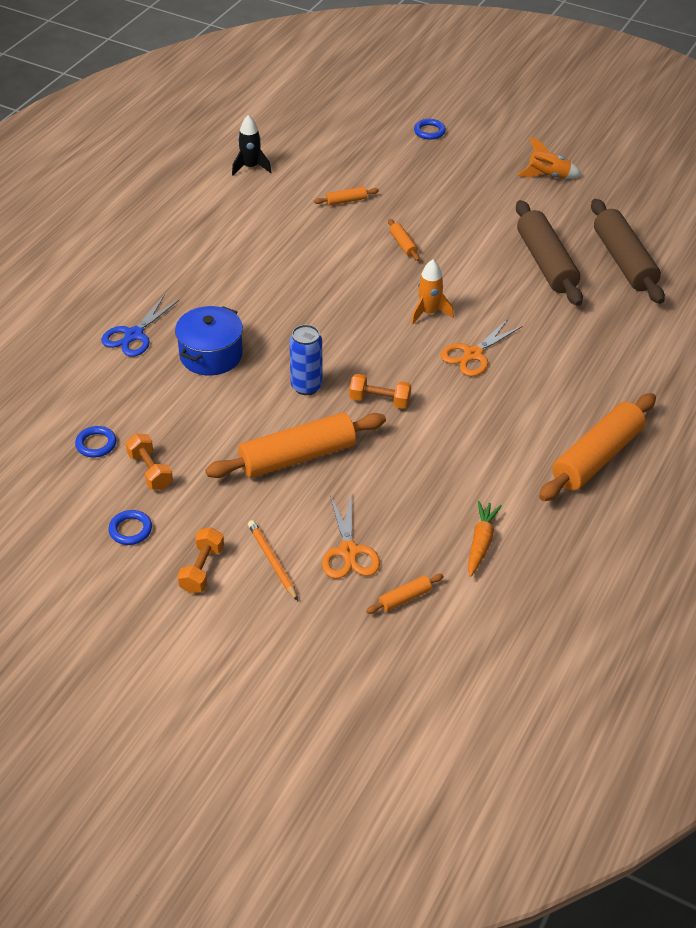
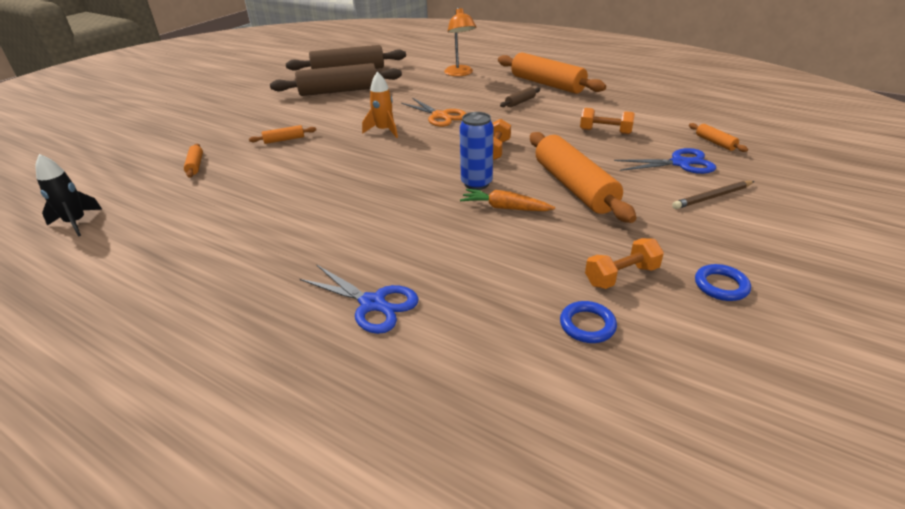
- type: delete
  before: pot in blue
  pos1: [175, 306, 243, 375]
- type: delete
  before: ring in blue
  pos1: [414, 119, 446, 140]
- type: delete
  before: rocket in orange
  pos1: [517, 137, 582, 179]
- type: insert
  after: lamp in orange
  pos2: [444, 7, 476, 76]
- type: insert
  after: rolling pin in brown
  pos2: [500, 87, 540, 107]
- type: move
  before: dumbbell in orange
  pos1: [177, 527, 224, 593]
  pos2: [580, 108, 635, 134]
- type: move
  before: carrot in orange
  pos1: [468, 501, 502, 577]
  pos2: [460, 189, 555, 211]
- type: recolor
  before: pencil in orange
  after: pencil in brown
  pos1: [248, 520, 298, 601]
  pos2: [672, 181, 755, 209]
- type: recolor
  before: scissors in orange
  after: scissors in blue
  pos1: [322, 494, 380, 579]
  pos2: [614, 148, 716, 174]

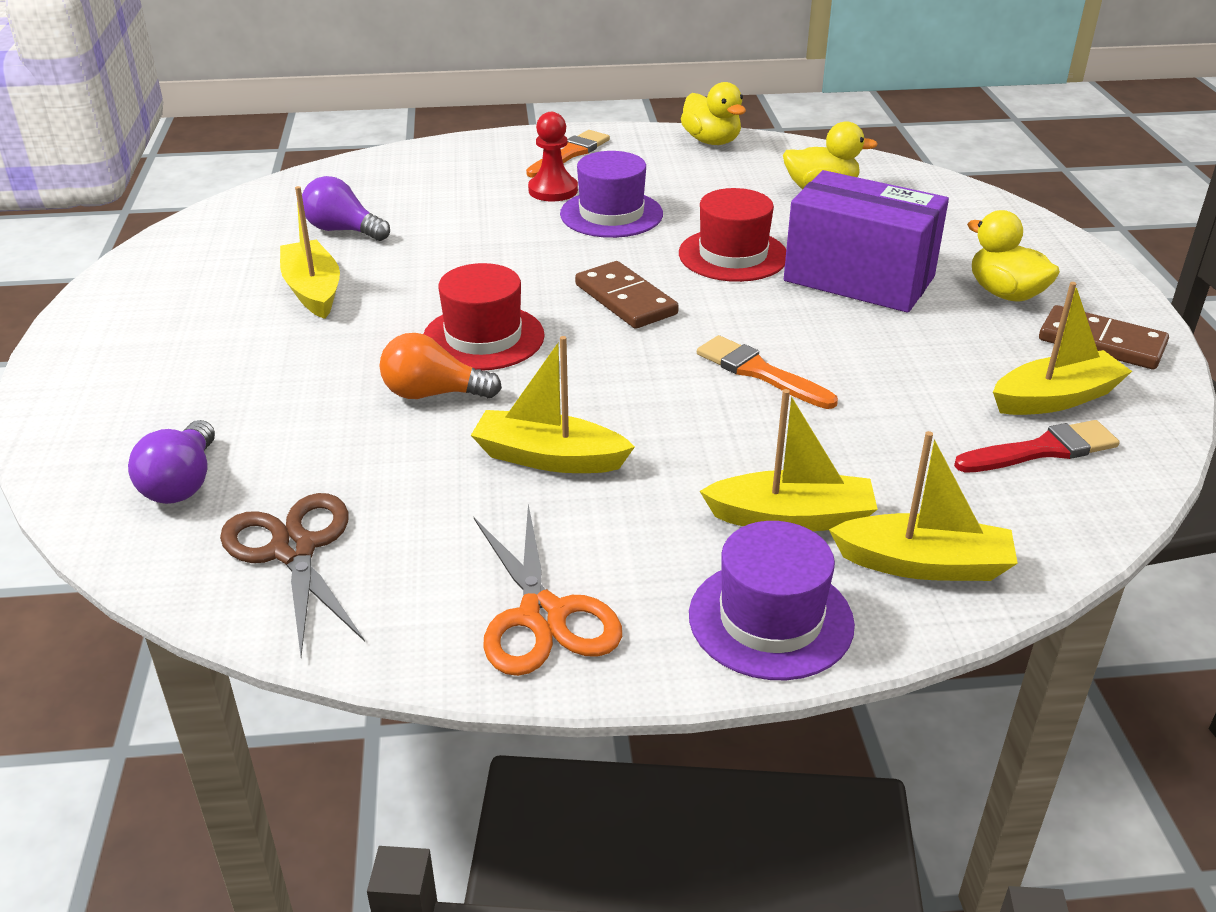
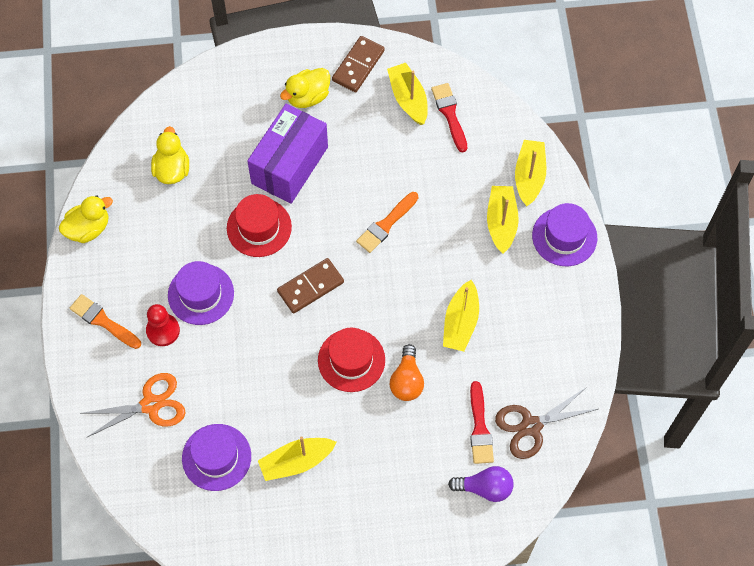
- type: insert
  after: brush in red
  pos2: [470, 381, 494, 464]
- type: move
  before: scissors in orange
  pos1: [474, 504, 622, 676]
  pos2: [83, 373, 186, 437]
- type: replace
  before: light bulb in purple
  after: hat in purple
  pos1: [302, 176, 390, 241]
  pos2: [182, 424, 251, 491]

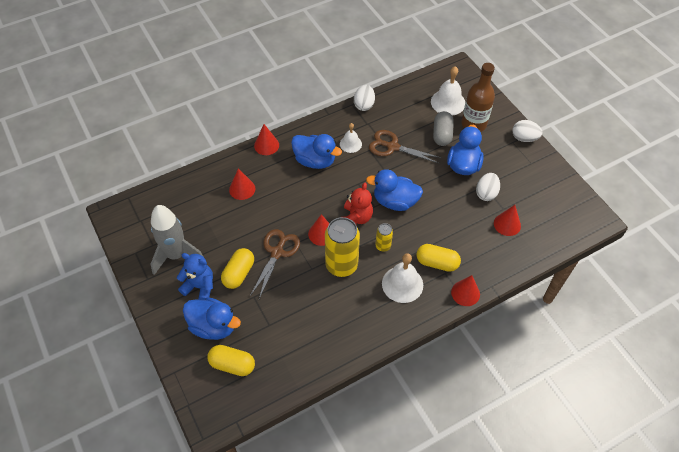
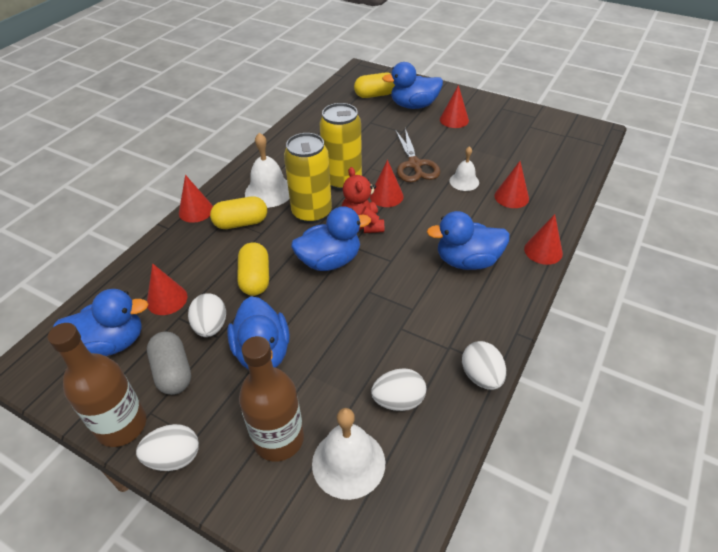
- type: delete
  before: rocket in grey
  pos1: [151, 205, 203, 275]
- type: delete
  before: scissors in brown
  pos1: [369, 130, 442, 163]
- type: insert
  after: bottle in brown
  pos2: [47, 323, 146, 447]
- type: insert
  after: duck in blue
  pos2: [53, 289, 149, 356]
- type: insert
  after: egg in white
  pos2: [371, 368, 426, 411]
- type: move
  before: capsule in yellow
  pos1: [221, 248, 254, 289]
  pos2: [237, 243, 269, 296]
- type: move
  before: bell in white
  pos1: [340, 123, 362, 153]
  pos2: [449, 146, 479, 191]
- type: move
  before: capsule in grey
  pos1: [433, 111, 454, 146]
  pos2: [147, 332, 191, 395]
- type: replace
  before: teddy bear in blue
  after: cone in red
  pos1: [177, 253, 213, 300]
  pos2: [440, 85, 469, 128]
- type: resize
  before: can in yellow
  pos1: [376, 223, 393, 252]
  pos2: [284, 133, 332, 224]
  scale: 2.04

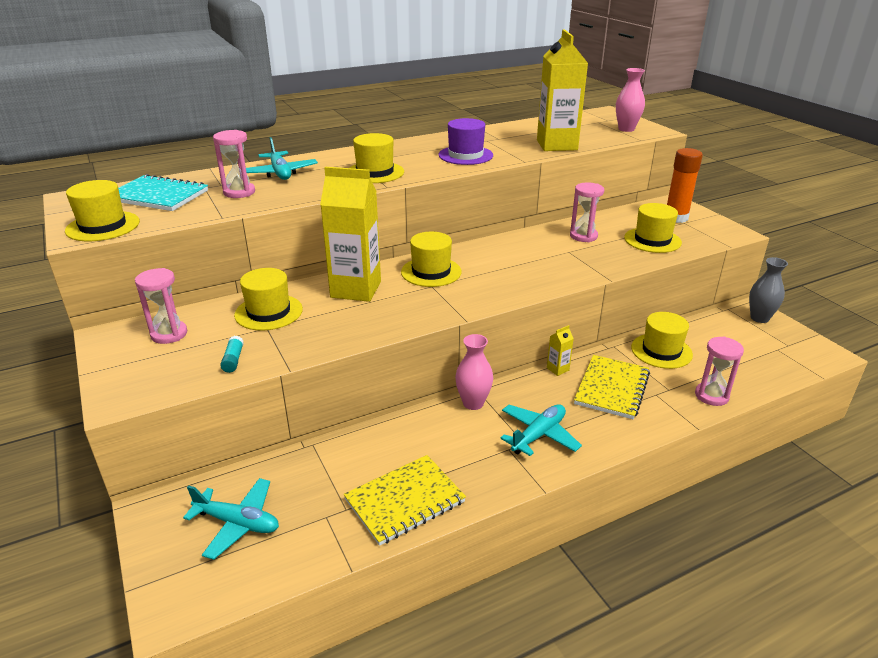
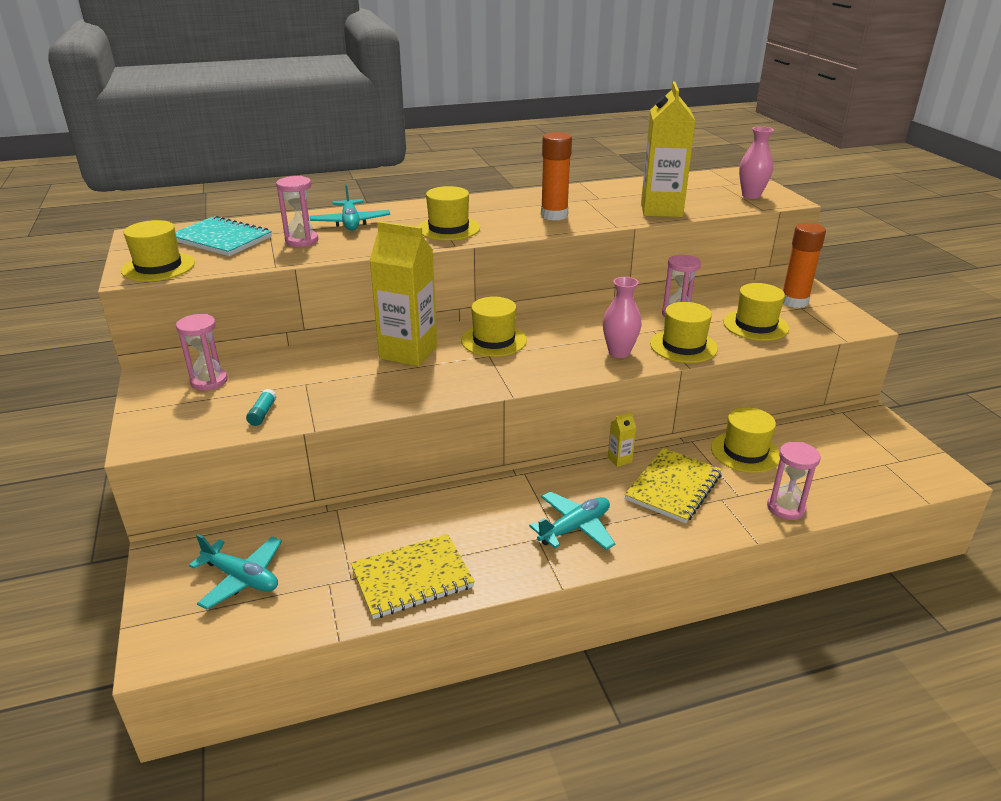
- type: delete
  before: vase in grey
  pos1: [749, 257, 788, 323]
- type: move
  before: hat in yellow
  pos1: [234, 268, 303, 331]
  pos2: [650, 302, 718, 363]
- type: move
  before: vase in pink
  pos1: [455, 334, 493, 410]
  pos2: [603, 277, 642, 358]
- type: replace
  before: hat in purple
  after: glue stick in orange
  pos1: [438, 118, 493, 165]
  pos2: [541, 132, 572, 221]

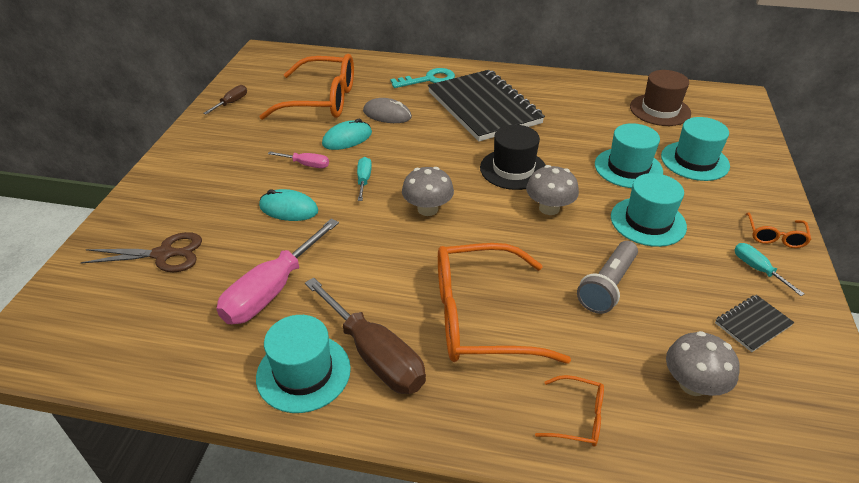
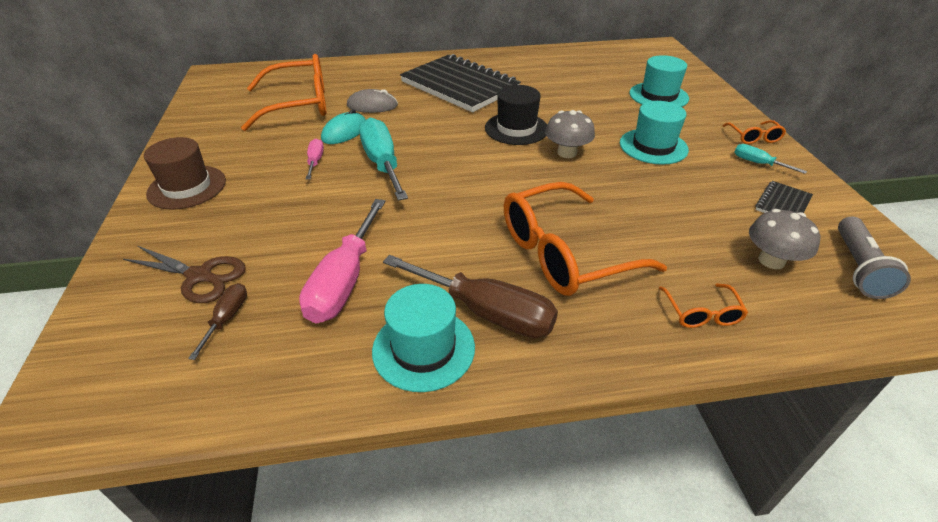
- type: delete
  before: mouse in turquoise
  pos1: [259, 189, 318, 221]
- type: delete
  before: key in turquoise
  pos1: [390, 68, 455, 88]
- type: delete
  before: mushroom in grey
  pos1: [402, 167, 454, 216]
- type: delete
  before: hat in turquoise
  pos1: [595, 123, 663, 188]
- type: move
  before: screwdriver in brown
  pos1: [203, 85, 247, 114]
  pos2: [188, 283, 247, 360]
- type: move
  before: flashlight in grey
  pos1: [577, 241, 638, 314]
  pos2: [838, 217, 911, 299]
- type: move
  before: hat in brown
  pos1: [630, 70, 691, 126]
  pos2: [144, 137, 226, 210]
- type: rotate
  before: scissors in brown
  pos1: [80, 232, 202, 272]
  pos2: [123, 246, 246, 303]
  turn: 45
- type: rotate
  before: screwdriver in pink
  pos1: [268, 151, 329, 168]
  pos2: [306, 138, 324, 179]
  turn: -90
- type: rotate
  before: glasses in orange
  pos1: [535, 375, 604, 446]
  pos2: [659, 283, 748, 328]
  turn: 90
- type: resize
  before: screwdriver in turquoise
  pos1: [357, 157, 372, 201]
  pos2: [359, 118, 408, 201]
  scale: 2.04

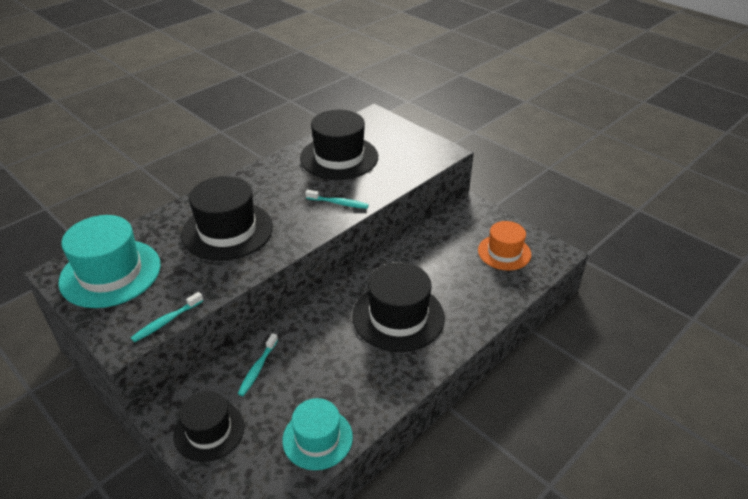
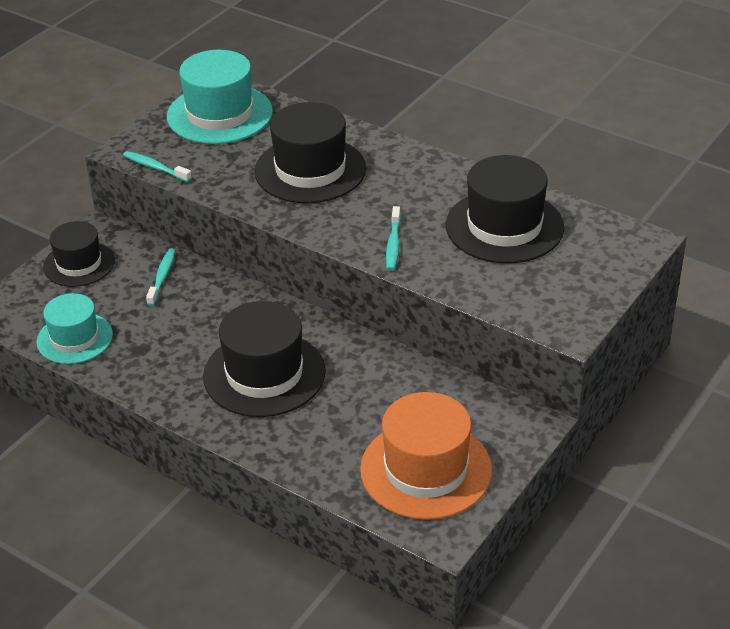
- type: rotate
  before: toothbrush in turquoise
  pos1: [238, 333, 278, 396]
  pos2: [146, 248, 176, 306]
  turn: 90
- type: resize
  before: hat in orange
  pos1: [478, 221, 531, 270]
  pos2: [360, 392, 492, 520]
  scale: 1.56

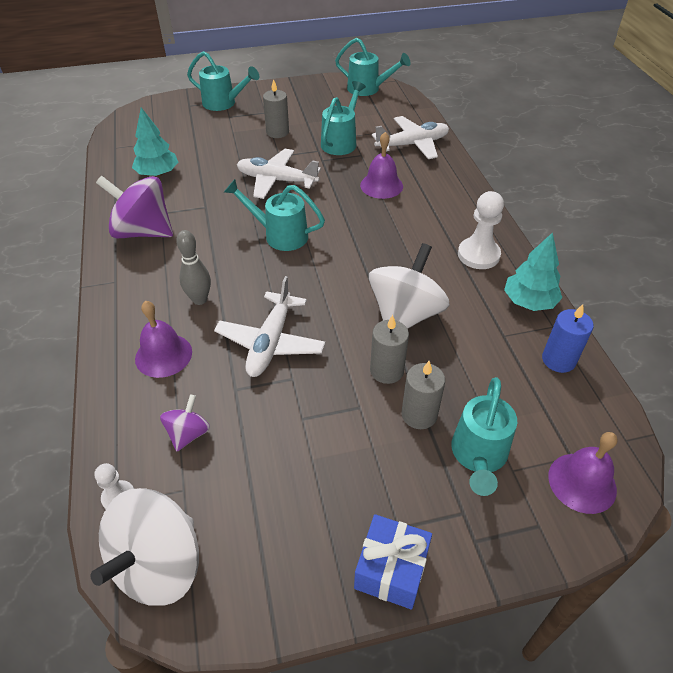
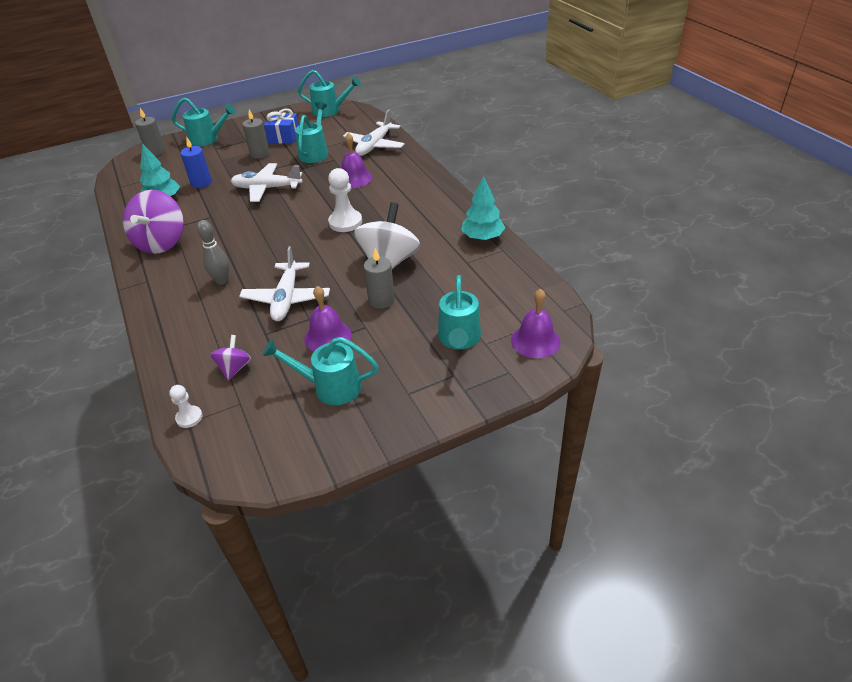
- type: delete
  before: spinning top in white
  pos1: [90, 488, 199, 606]
- type: move
  before: bell in purple
  pos1: [135, 301, 192, 378]
  pos2: [304, 286, 352, 352]
- type: move
  before: watering can in turquoise
  pos1: [224, 179, 325, 251]
  pos2: [262, 337, 379, 405]
- type: move
  before: gift in blue
  pos1: [354, 514, 432, 609]
  pos2: [264, 109, 299, 144]
- type: move
  before: candle in grey
  pos1: [401, 361, 445, 429]
  pos2: [135, 108, 166, 156]
- type: move
  before: pawn in white
  pos1: [458, 191, 504, 269]
  pos2: [328, 168, 362, 232]
- type: move
  before: candle in blue
  pos1: [542, 304, 594, 373]
  pos2: [181, 138, 212, 188]
- type: rotate
  before: spinning top in purple
  pos1: [96, 176, 173, 238]
  pos2: [123, 190, 184, 254]
  turn: -90
- type: rotate
  before: plane in white
  pos1: [372, 116, 449, 159]
  pos2: [343, 110, 405, 156]
  turn: 150

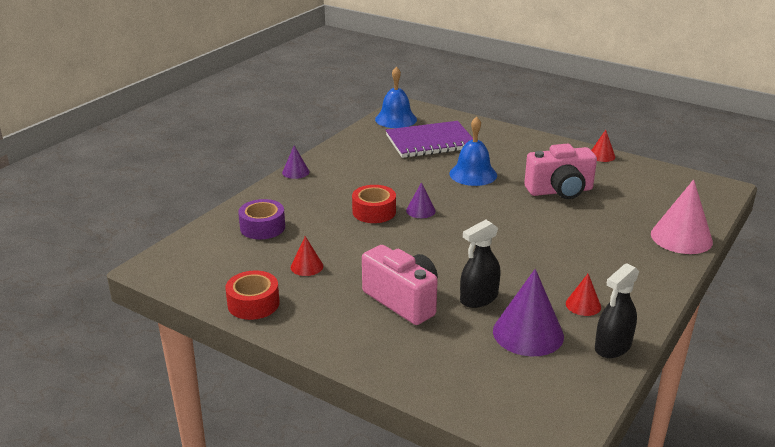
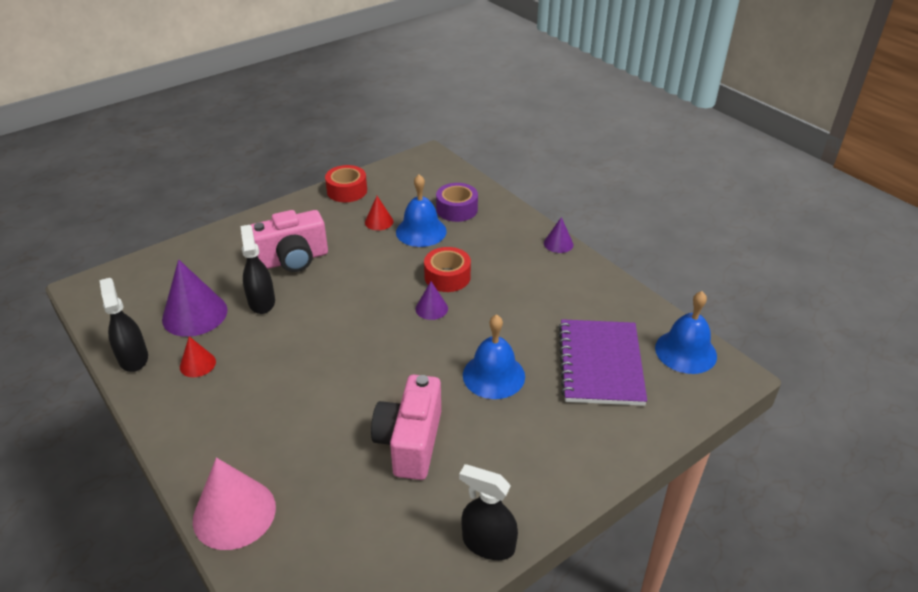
- type: insert
  after: bell in blue
  pos2: [396, 174, 447, 247]
- type: replace
  before: cone in red
  after: spray bottle in black
  pos1: [591, 130, 615, 162]
  pos2: [459, 464, 518, 560]

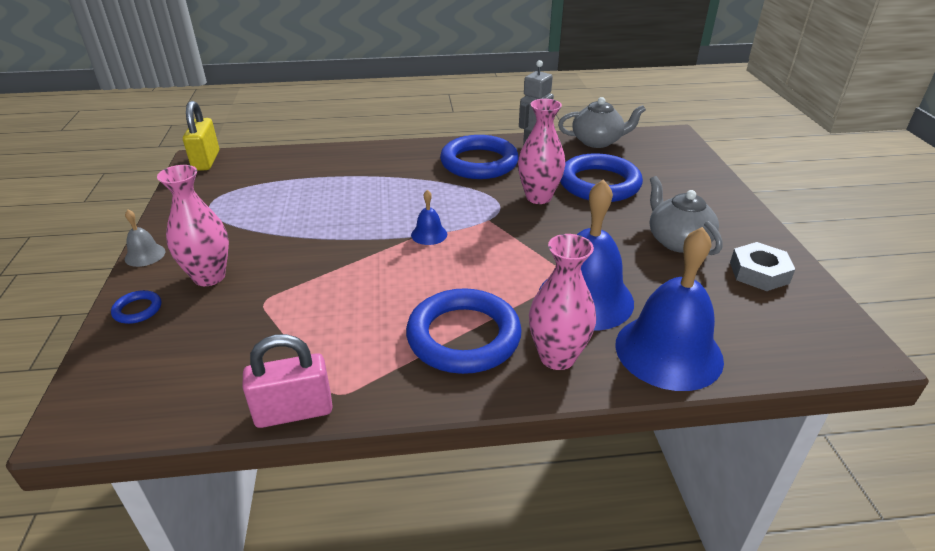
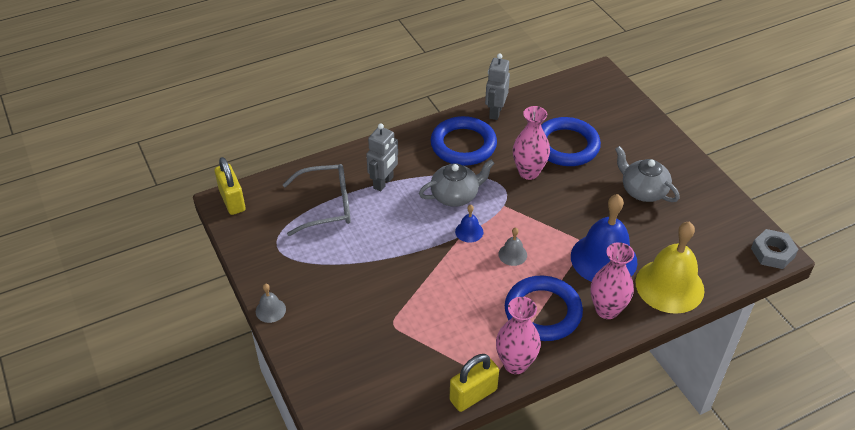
- type: delete
  before: ring in blue
  pos1: [111, 290, 161, 324]
- type: insert
  after: glasses in grey
  pos2: [283, 164, 351, 236]
- type: insert
  after: robot in grey
  pos2: [366, 123, 398, 191]
- type: insert
  after: bell in grey
  pos2: [498, 228, 527, 266]
- type: move
  before: vase in pink
  pos1: [157, 165, 229, 286]
  pos2: [496, 297, 541, 374]
- type: move
  before: teapot in grey
  pos1: [558, 97, 646, 148]
  pos2: [419, 160, 495, 207]
- type: move
  before: nut in grey
  pos1: [730, 242, 795, 291]
  pos2: [751, 229, 799, 269]
- type: recolor
  before: padlock in pink
  after: padlock in yellow
  pos1: [242, 334, 333, 428]
  pos2: [450, 354, 499, 412]
- type: recolor
  before: bell in blue
  after: bell in yellow
  pos1: [615, 227, 724, 391]
  pos2: [635, 222, 704, 314]

